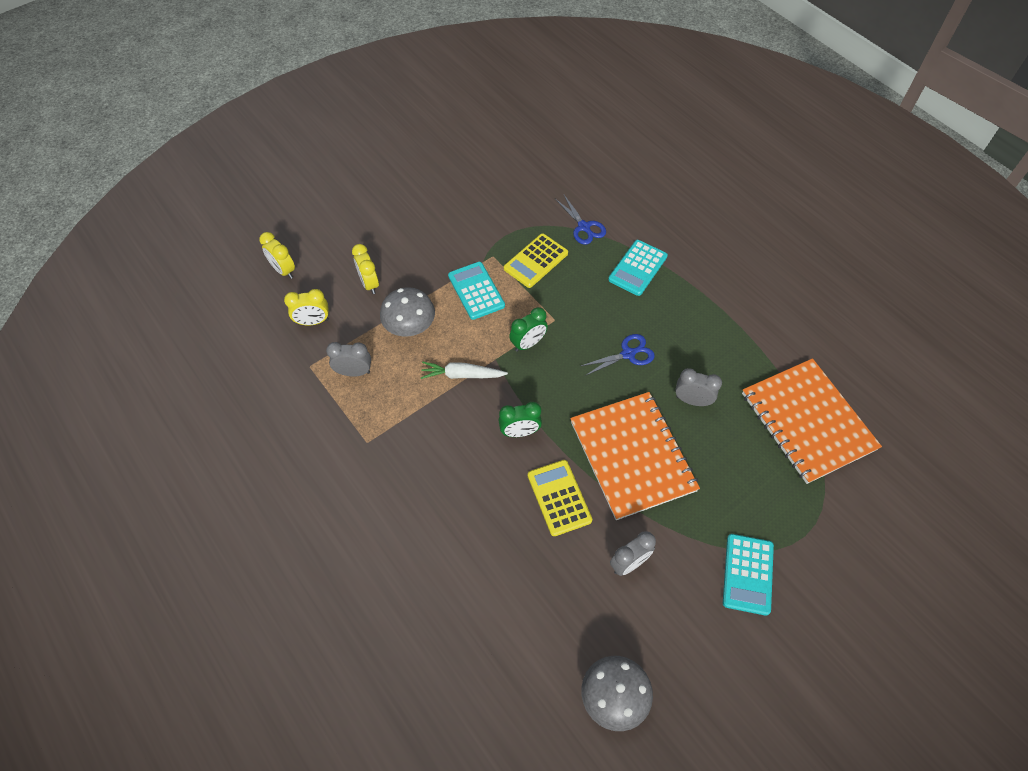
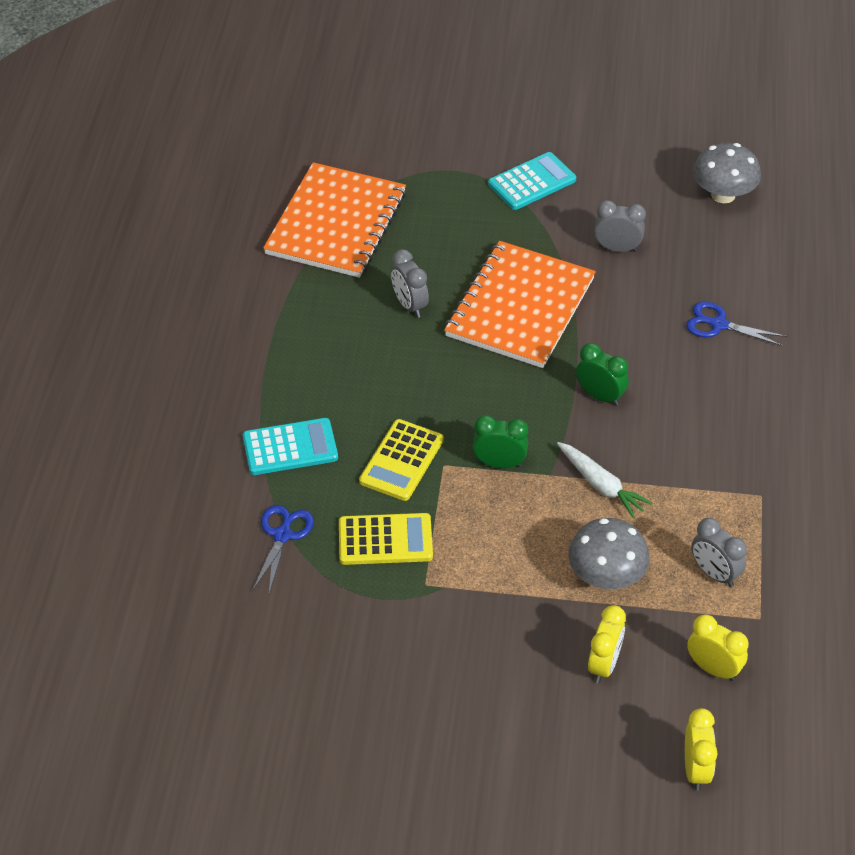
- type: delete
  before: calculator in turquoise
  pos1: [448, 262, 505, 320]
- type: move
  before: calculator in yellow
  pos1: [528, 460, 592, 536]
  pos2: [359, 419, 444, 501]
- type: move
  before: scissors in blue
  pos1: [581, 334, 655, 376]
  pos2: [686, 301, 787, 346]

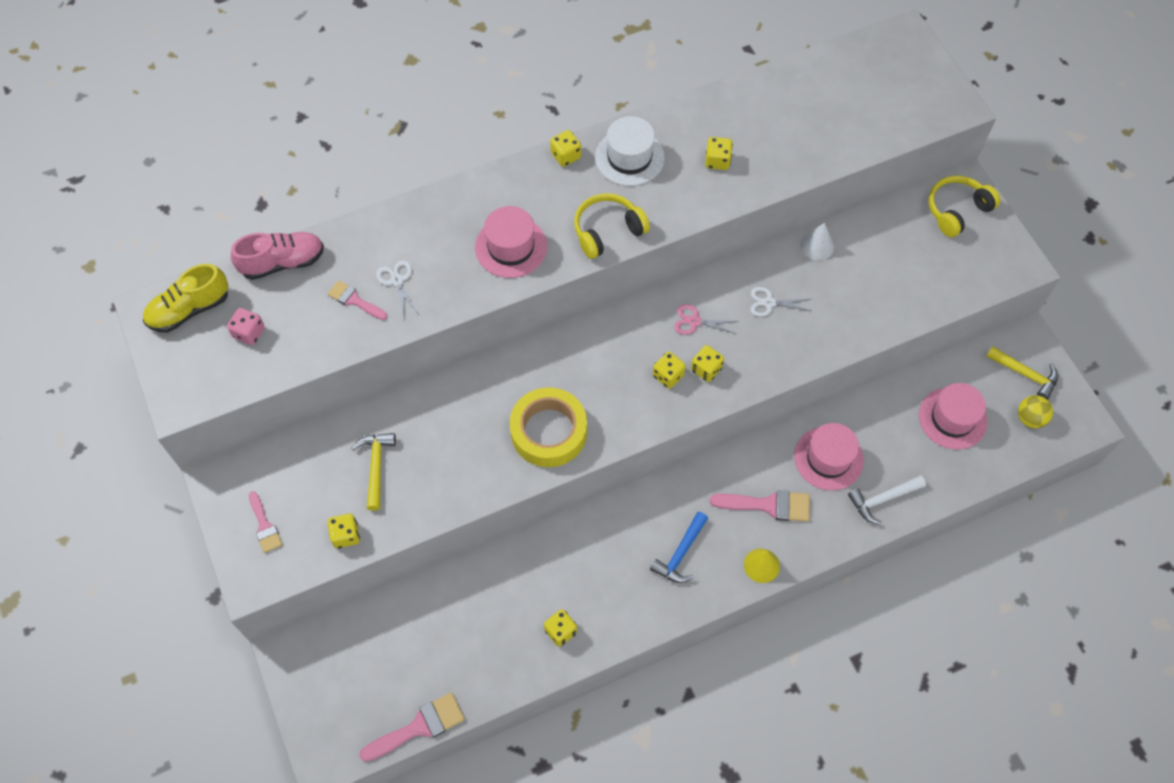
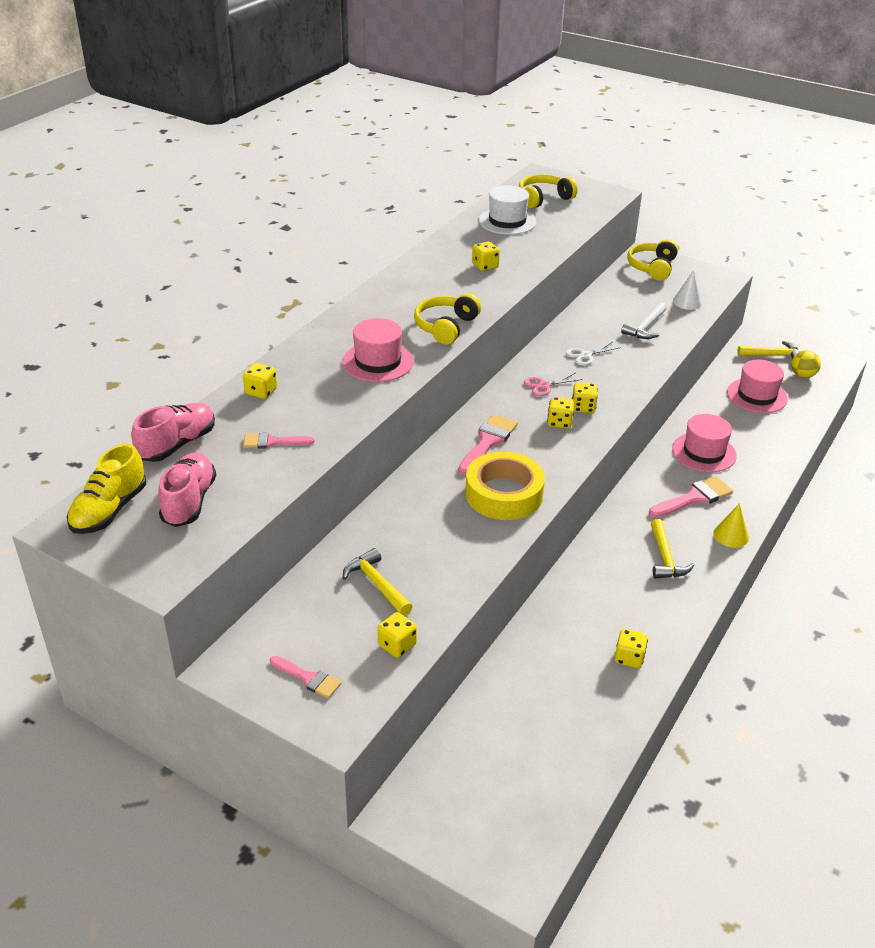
- type: delete
  before: scissors in white
  pos1: [376, 260, 418, 319]
- type: insert
  after: headphones in yellow
  pos2: [519, 174, 578, 209]
- type: move
  before: brush in pink
  pos1: [359, 692, 465, 762]
  pos2: [458, 414, 518, 475]
- type: move
  before: dice in yellow
  pos1: [550, 130, 581, 167]
  pos2: [243, 363, 277, 399]
- type: move
  before: hat in white
  pos1: [595, 116, 665, 186]
  pos2: [479, 185, 537, 235]
- type: move
  before: cone in white
  pos1: [800, 223, 834, 261]
  pos2: [673, 270, 702, 310]
- type: move
  before: hammer in white
  pos1: [848, 475, 926, 525]
  pos2: [621, 302, 667, 339]
- type: replace
  before: dice in pink
  after: shoe in pink
  pos1: [227, 308, 265, 345]
  pos2: [158, 452, 216, 527]
- type: recolor
  before: hammer in blue
  after: hammer in yellow
  pos1: [650, 512, 708, 583]
  pos2: [651, 519, 694, 579]

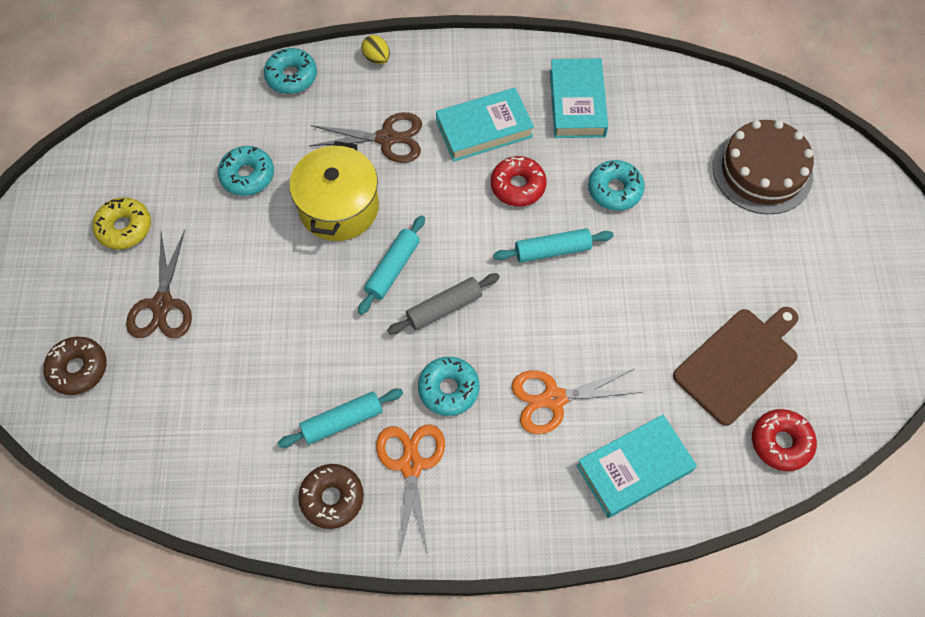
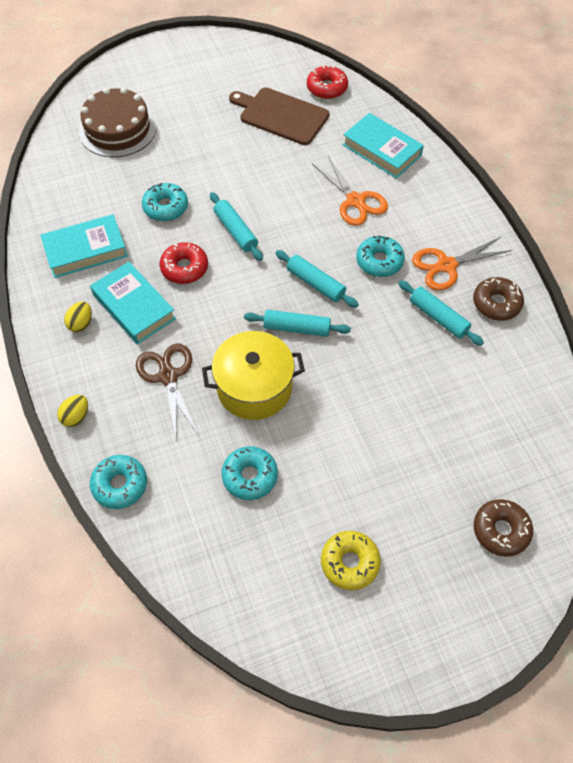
- type: delete
  before: scissors in brown
  pos1: [126, 230, 192, 338]
- type: insert
  after: egg in yellow
  pos2: [64, 302, 92, 332]
- type: recolor
  before: rolling pin in grey
  after: rolling pin in turquoise
  pos1: [387, 273, 500, 334]
  pos2: [275, 250, 359, 308]

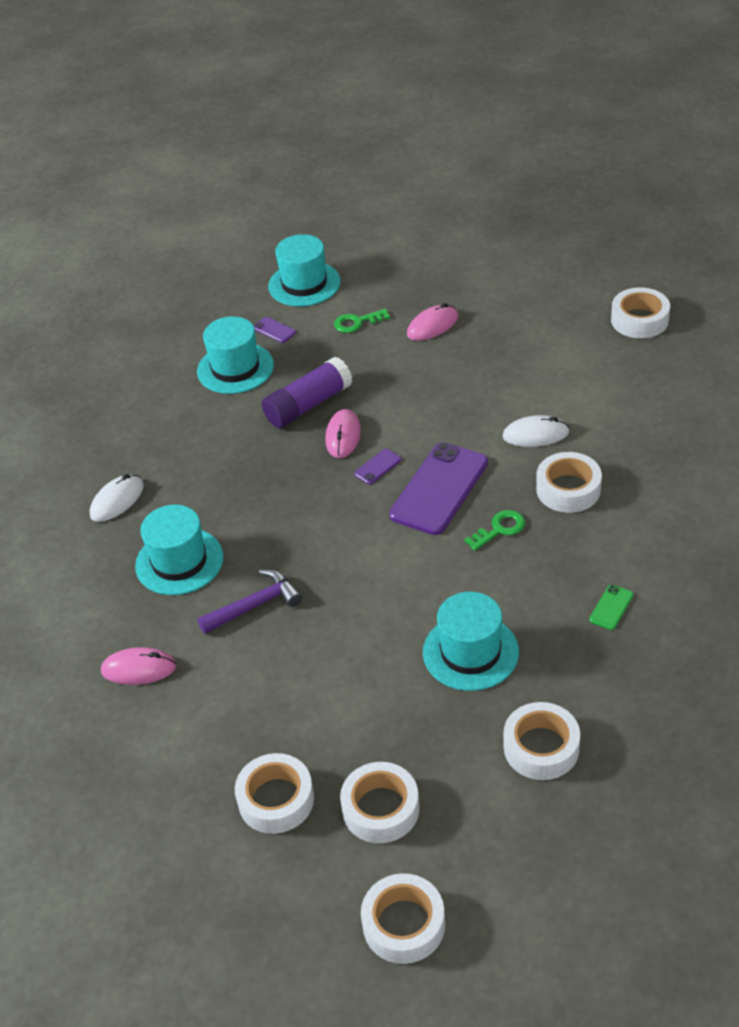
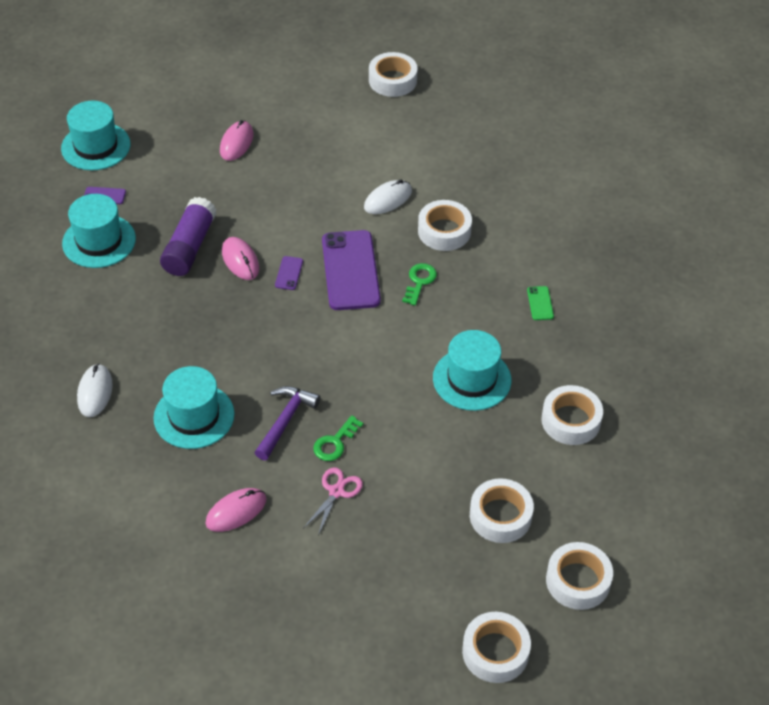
- type: insert
  after: scissors in pink
  pos2: [304, 468, 363, 535]
- type: move
  before: tape in white
  pos1: [235, 753, 314, 834]
  pos2: [462, 612, 531, 683]
- type: move
  before: key in green
  pos1: [334, 309, 390, 333]
  pos2: [313, 415, 363, 461]

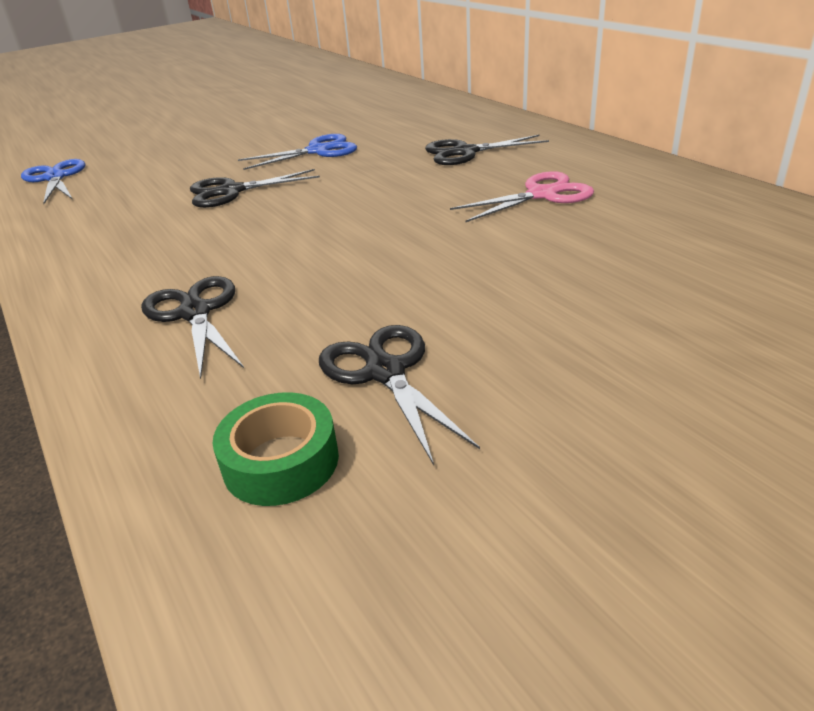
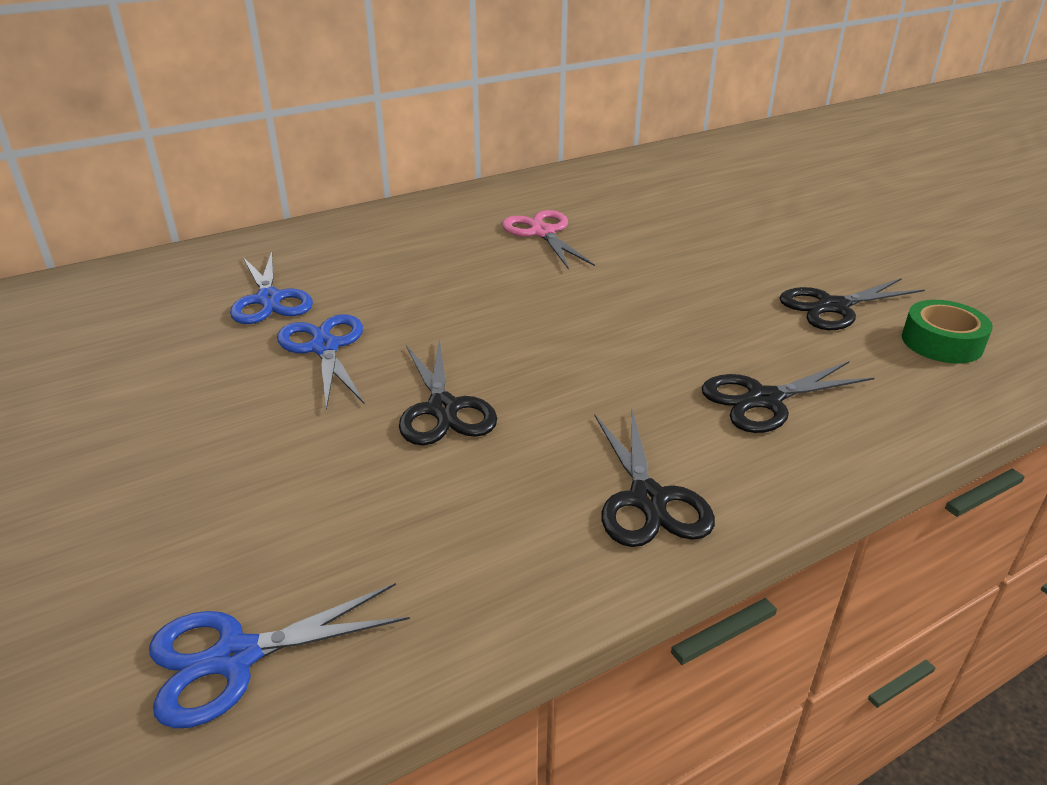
- type: insert
  after: scissors in blue
  pos2: [230, 251, 313, 324]
- type: move
  before: scissors in black
  pos1: [425, 135, 549, 165]
  pos2: [594, 410, 715, 547]

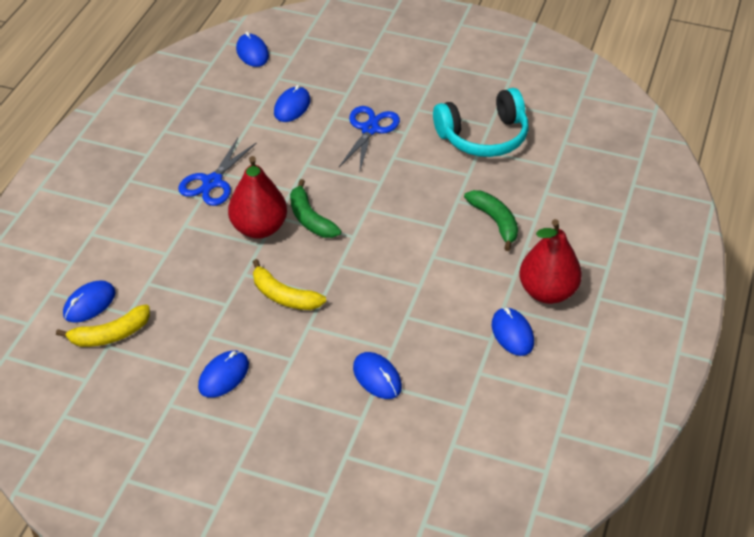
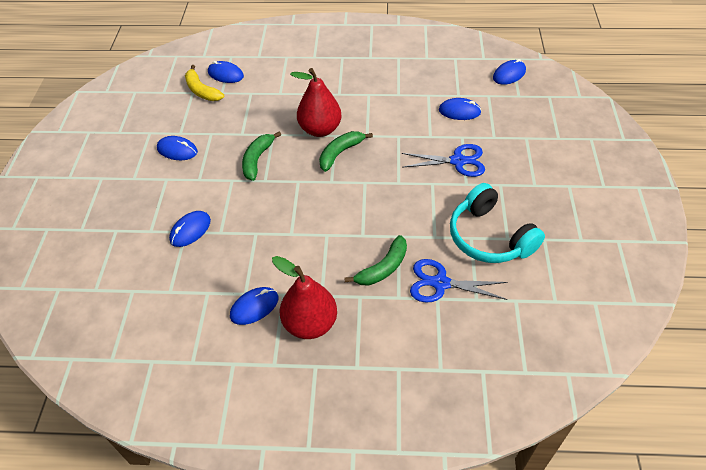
- type: move
  before: scissors in blue
  pos1: [178, 138, 256, 206]
  pos2: [410, 259, 507, 303]
- type: recolor
  before: banana in yellow
  after: banana in green
  pos1: [253, 259, 326, 310]
  pos2: [242, 131, 281, 181]

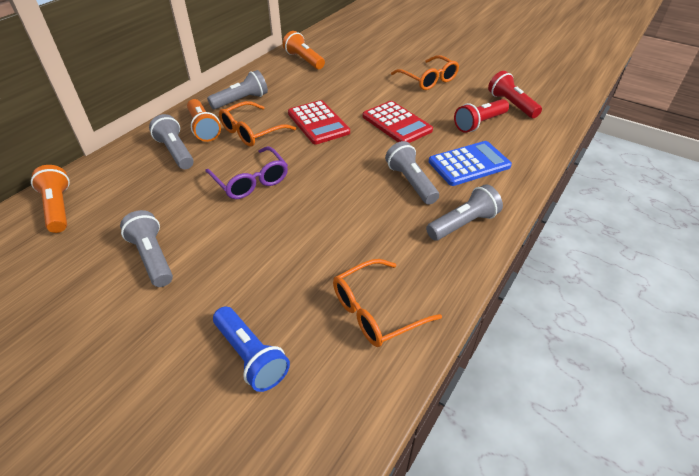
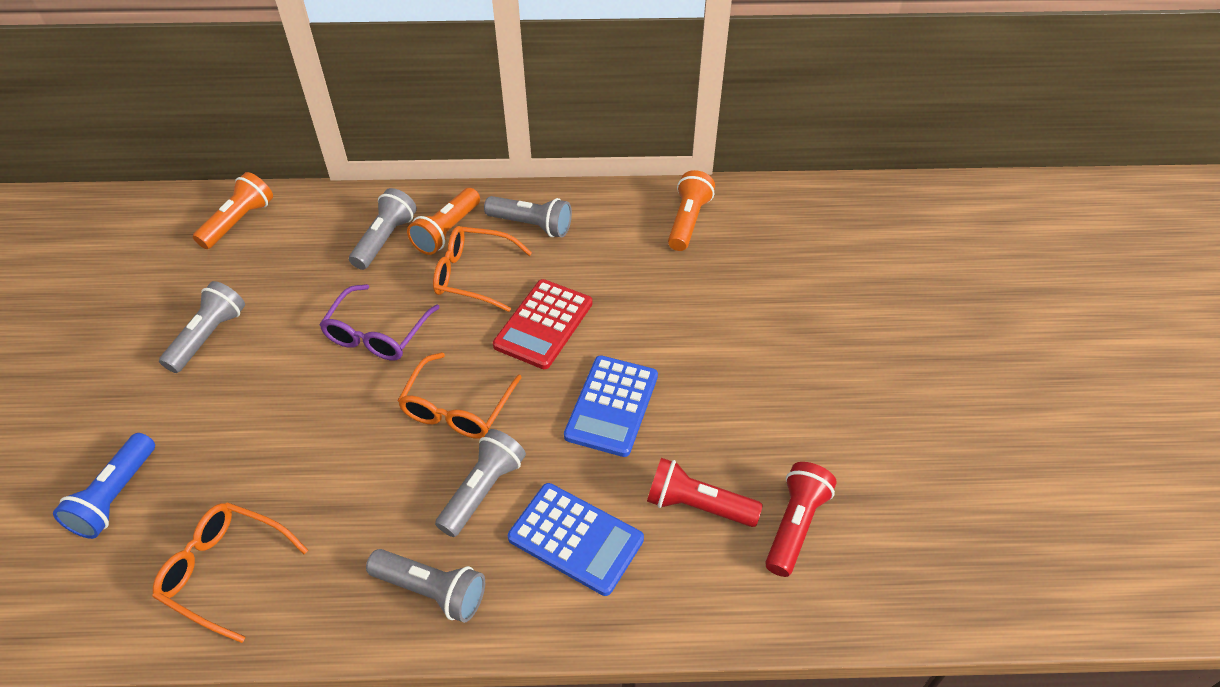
- type: move
  before: glasses in orange
  pos1: [391, 55, 459, 90]
  pos2: [398, 352, 522, 439]
- type: recolor
  before: calculator in red
  after: calculator in blue
  pos1: [363, 101, 433, 143]
  pos2: [564, 355, 658, 457]

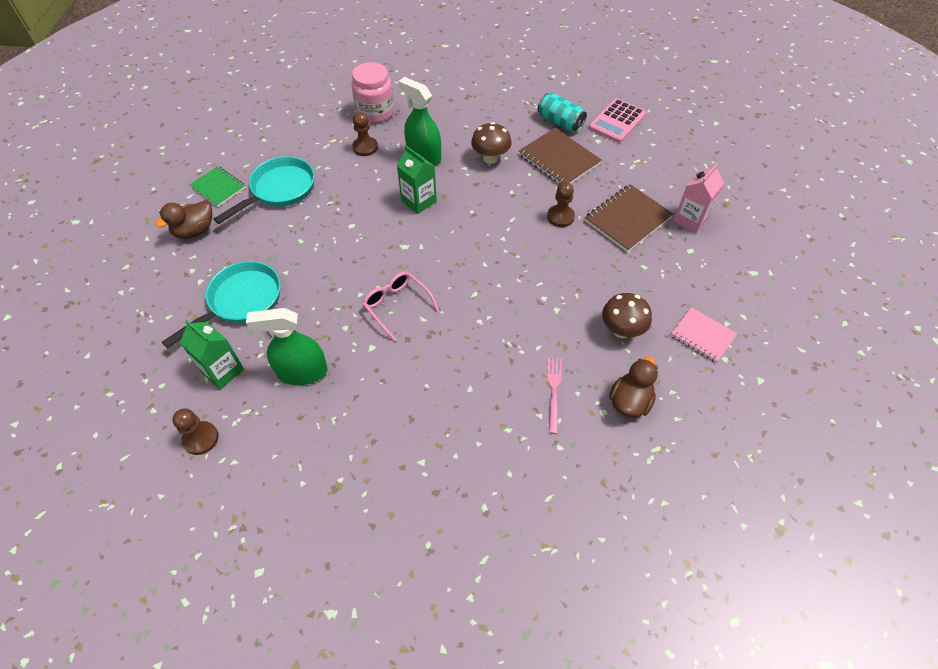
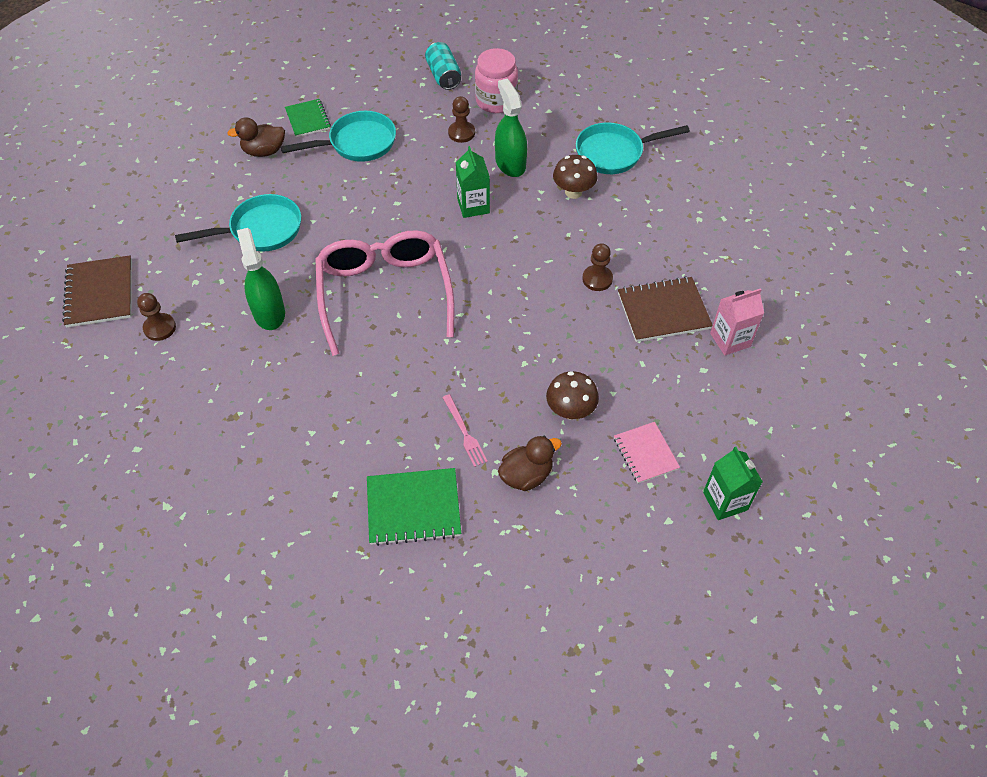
- type: delete
  before: calculator in pink
  pos1: [589, 98, 646, 143]
- type: insert
  after: notebook in green
  pos2: [367, 468, 461, 546]
- type: insert
  after: pan in turquoise
  pos2: [576, 123, 690, 174]
- type: move
  before: carton in green
  pos1: [180, 320, 244, 389]
  pos2: [703, 447, 763, 520]
- type: move
  before: notebook in brown
  pos1: [519, 128, 602, 185]
  pos2: [62, 255, 132, 328]
- type: move
  before: can in turquoise
  pos1: [538, 92, 587, 132]
  pos2: [425, 42, 461, 90]
- type: rotate
  before: spray bottle in green
  pos1: [246, 308, 328, 385]
  pos2: [237, 228, 285, 330]
  turn: 45
- type: rotate
  before: fork in pink
  pos1: [547, 358, 562, 434]
  pos2: [442, 394, 488, 467]
  turn: 120
- type: resize
  before: glasses in pink
  pos1: [363, 272, 439, 342]
  pos2: [315, 230, 455, 356]
  scale: 2.06

